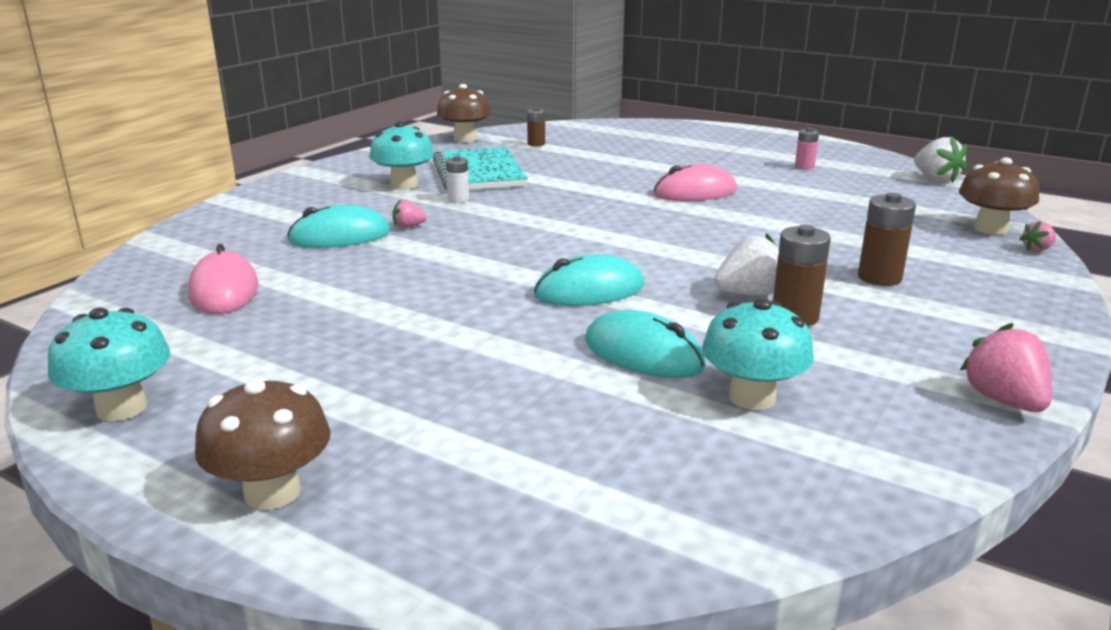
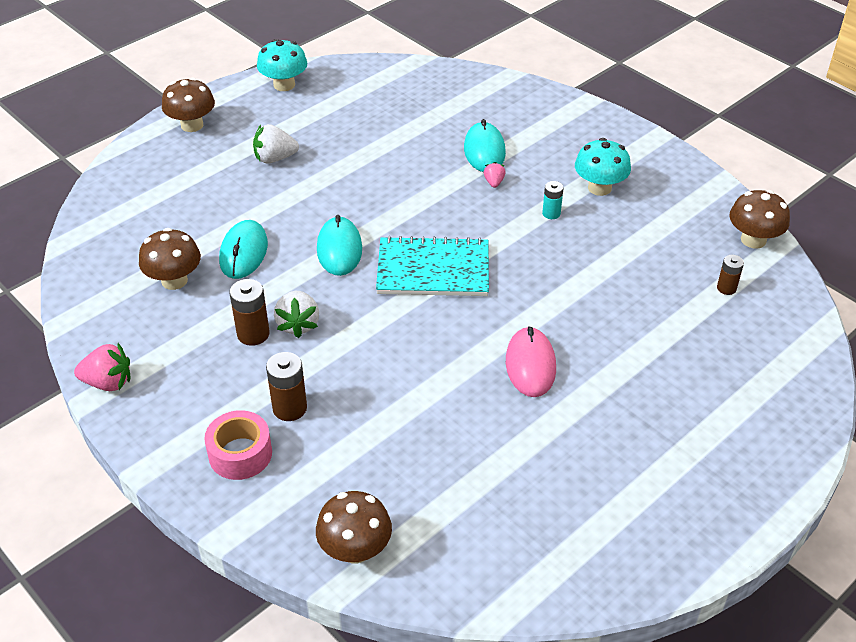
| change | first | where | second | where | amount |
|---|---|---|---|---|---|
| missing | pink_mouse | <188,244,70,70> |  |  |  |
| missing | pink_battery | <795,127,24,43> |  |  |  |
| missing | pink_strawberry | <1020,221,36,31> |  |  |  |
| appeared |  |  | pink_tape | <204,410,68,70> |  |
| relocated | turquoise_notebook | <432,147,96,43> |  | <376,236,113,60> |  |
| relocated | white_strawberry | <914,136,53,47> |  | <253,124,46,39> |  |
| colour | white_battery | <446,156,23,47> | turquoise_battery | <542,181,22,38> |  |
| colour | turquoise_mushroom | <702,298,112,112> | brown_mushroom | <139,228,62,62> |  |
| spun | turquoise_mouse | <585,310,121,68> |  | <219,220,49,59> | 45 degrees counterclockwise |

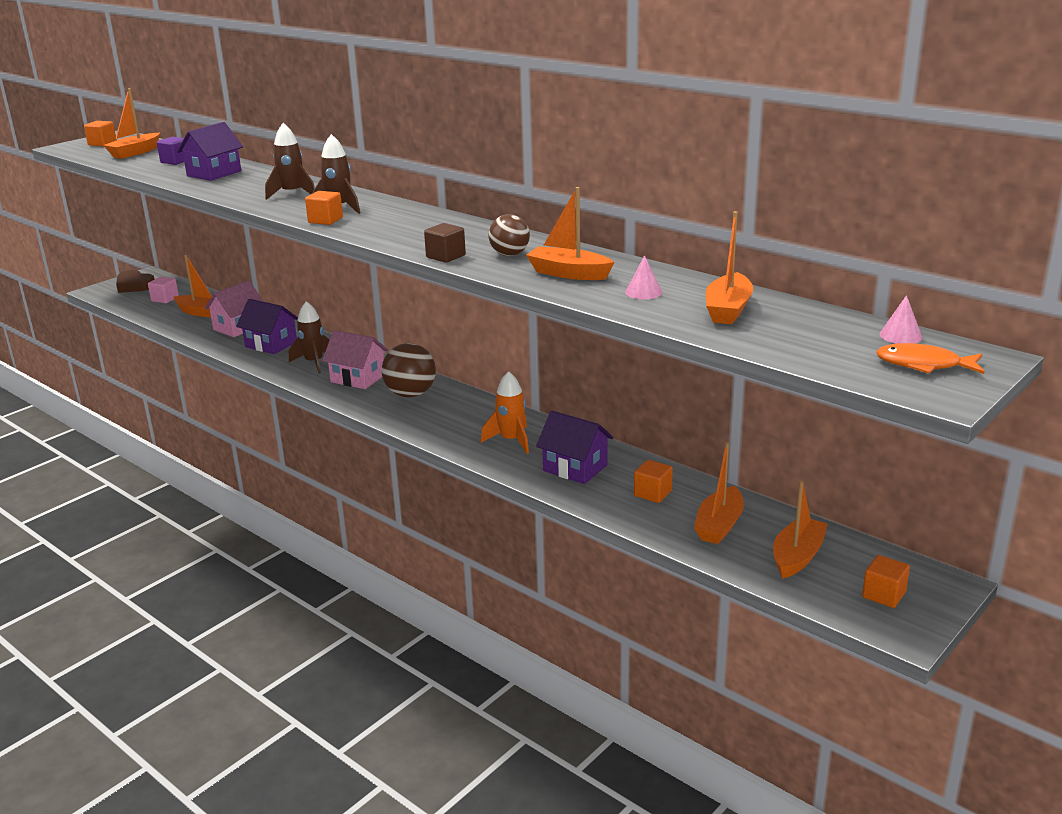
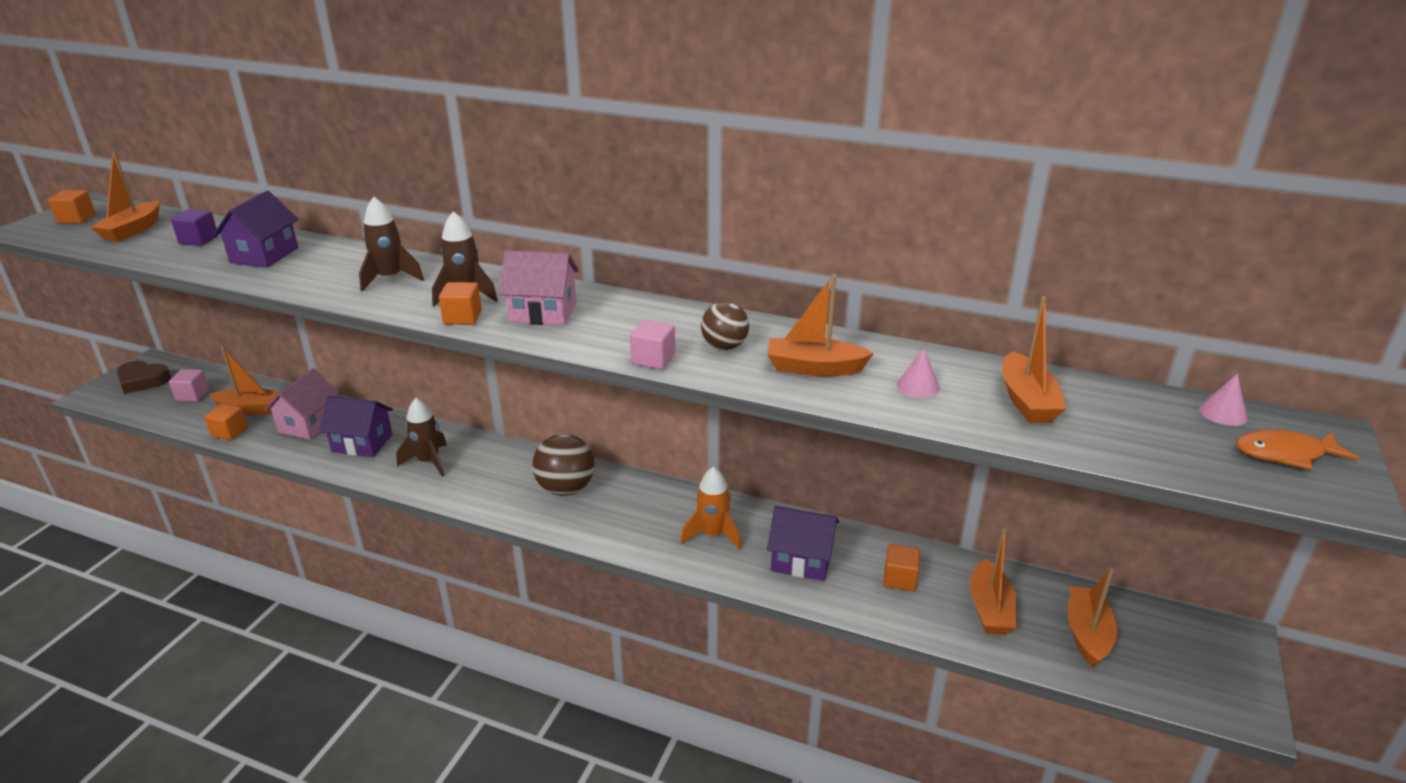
| change | first | where | second | where | amount |
|---|---|---|---|---|---|
| relocated | pink_house | <322,330,66,59> |  | <499,250,80,76> |  |
| relocated | orange_cube | <862,555,48,53> |  | <204,404,44,37> |  |
| colour | brown_cube | <424,223,42,40> | pink_cube | <630,319,45,51> |  |

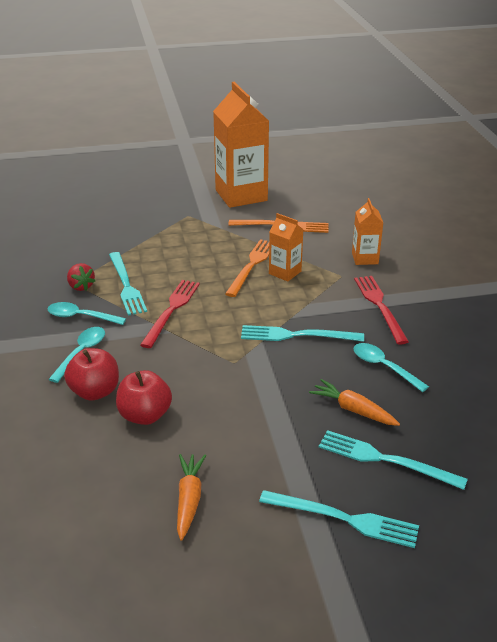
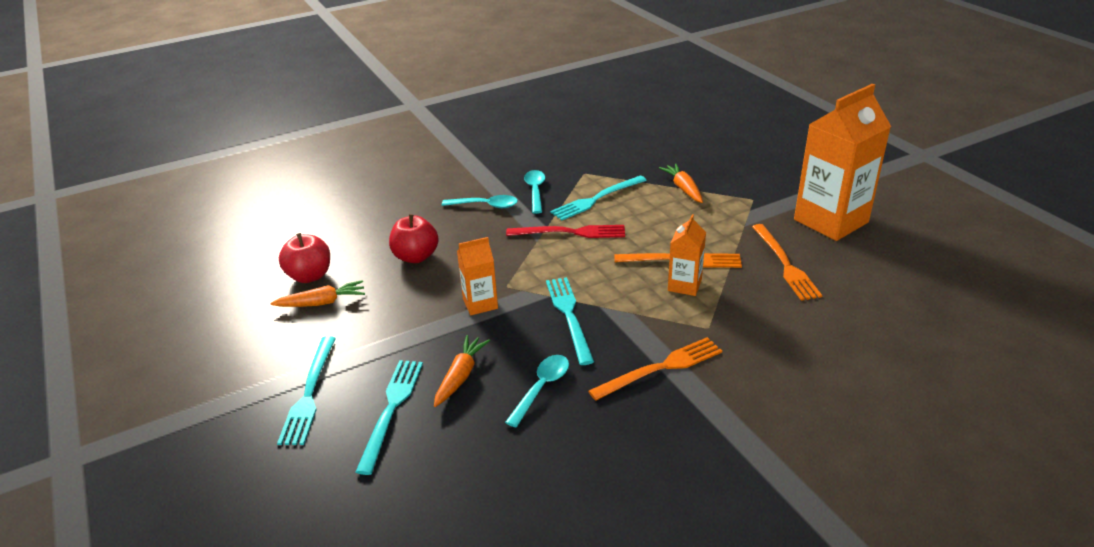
| change | first | where | second | where | amount |
|---|---|---|---|---|---|
| missing | red_strawberry | <67,263,28,28> |  |  |  |
| appeared |  |  | orange_carrot | <659,164,44,39> |  |
| relocated | red_apple | <64,348,55,52> |  | <279,233,51,50> |  |
| relocated | orange_carton | <352,198,31,67> |  | <457,237,41,78> |  |
| colour | red_fork | <354,276,55,69> | orange_fork | <588,337,134,64> |  |

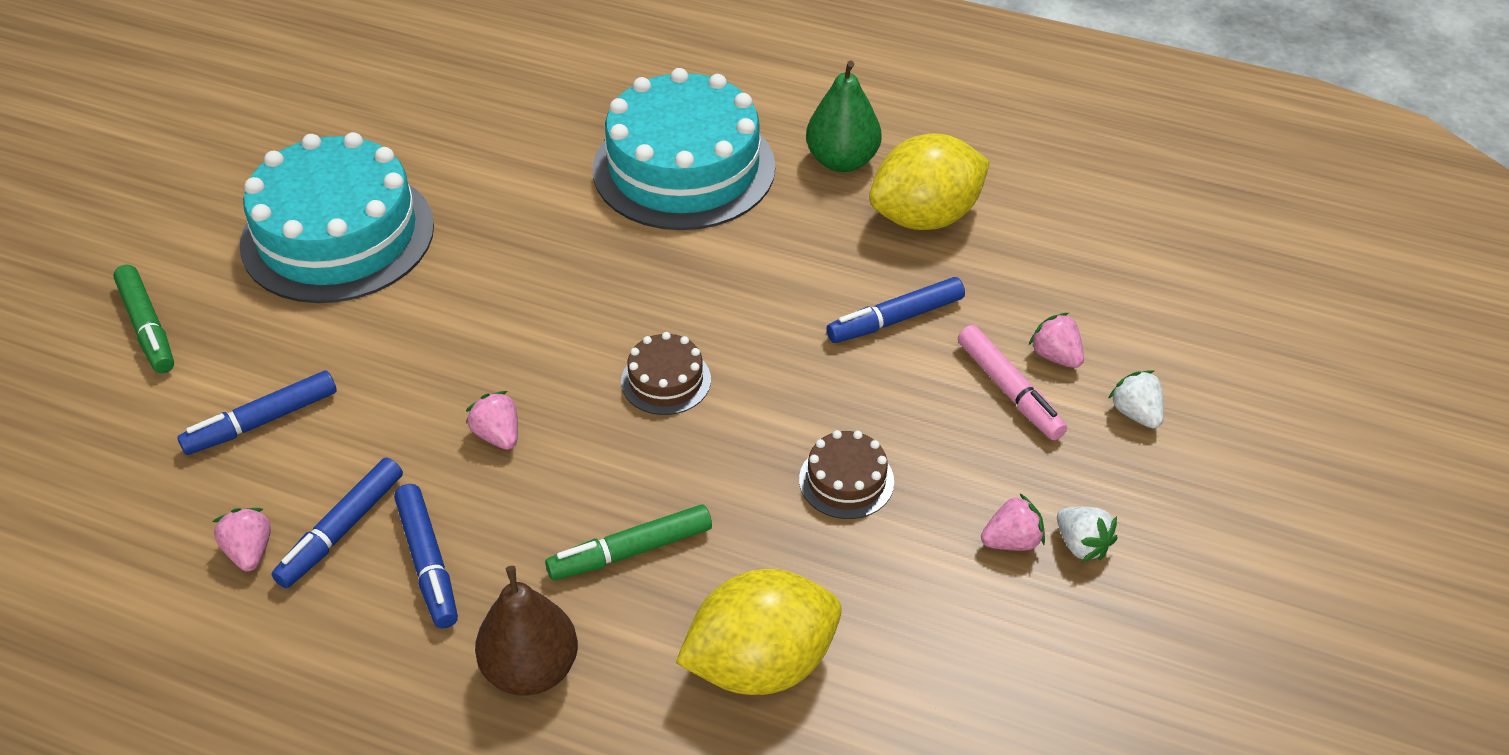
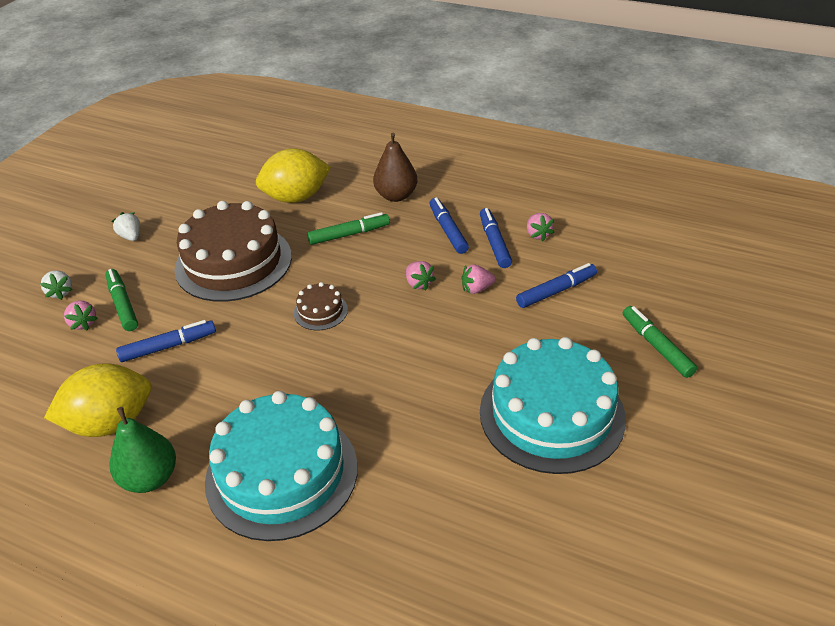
| change | first | where | second | where | amount |
|---|---|---|---|---|---|
| relocated | pink_strawberry | <981,494,64,57> |  | <461,264,34,30> |  |
| colour | pink_marker | <958,325,109,115> | green_marker | <105,269,33,62> |  |
| spun | blue_marker | <271,458,132,130> |  | <480,208,32,60> | 45 degrees counterclockwise |
| size | brown_cake | <799,430,95,89> |  | <174,201,118,101> | x2.31 |

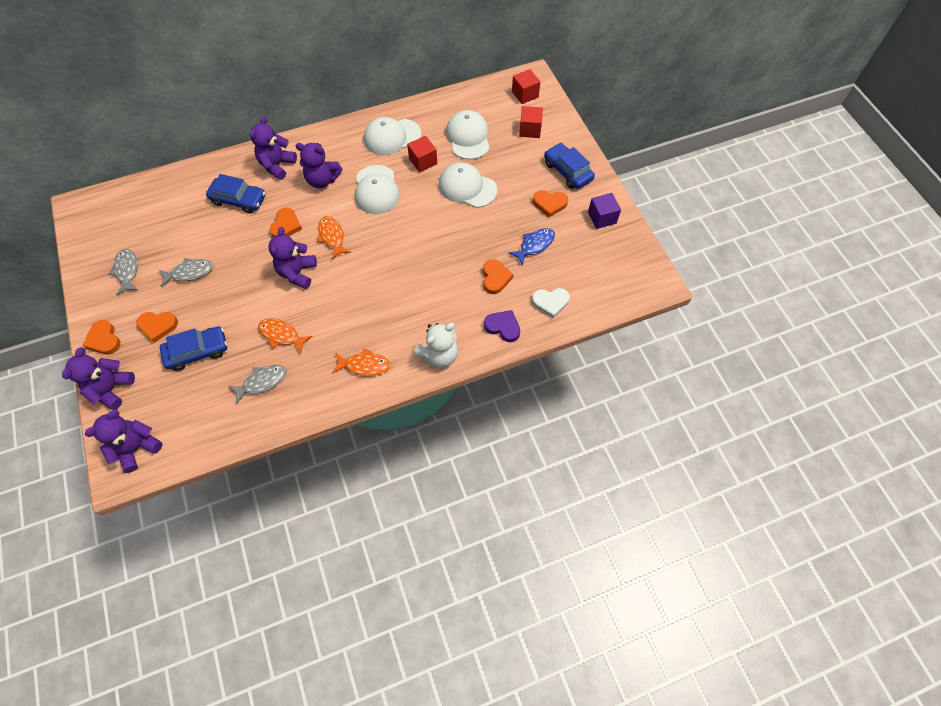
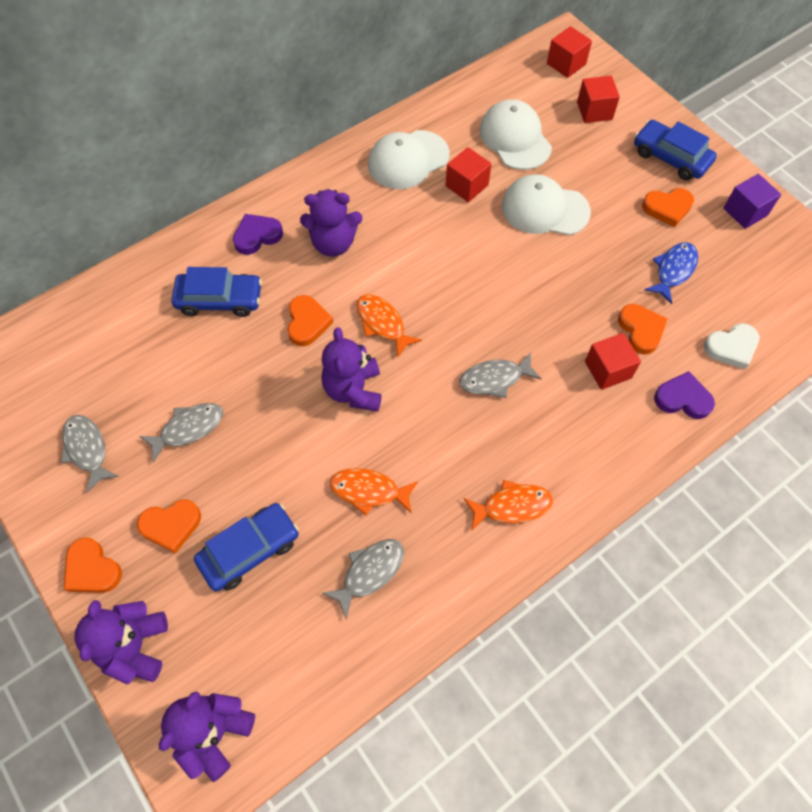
| change | first | where | second | where | amount |
|---|---|---|---|---|---|
| missing | white_cap | <355,165,45,49> |  |  |  |
| missing | white_teddy_bear | <414,323,44,45> |  |  |  |
| appeared |  |  | grey_fish | <459,352,83,46> |  |
| appeared |  |  | red_cube | <585,333,56,57> |  |
| exchanged | purple_teddy_bear | <249,116,48,64> | purple_heart | <233,214,50,41> |  |

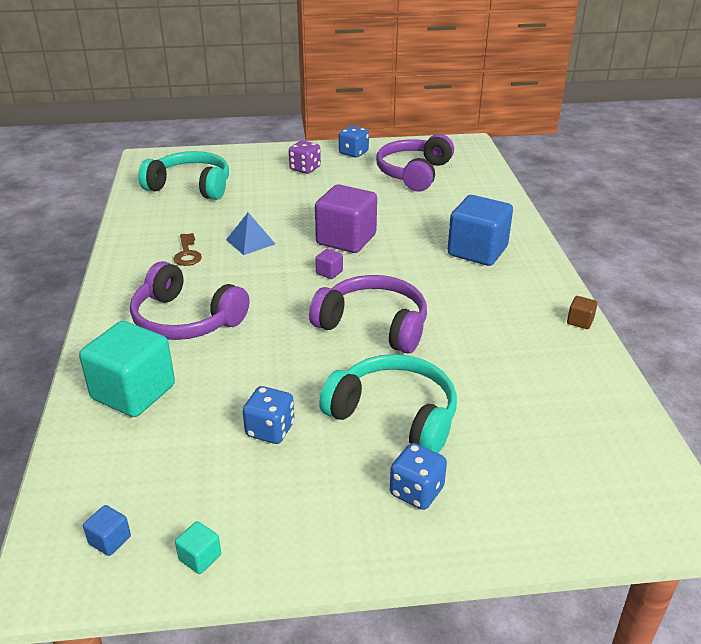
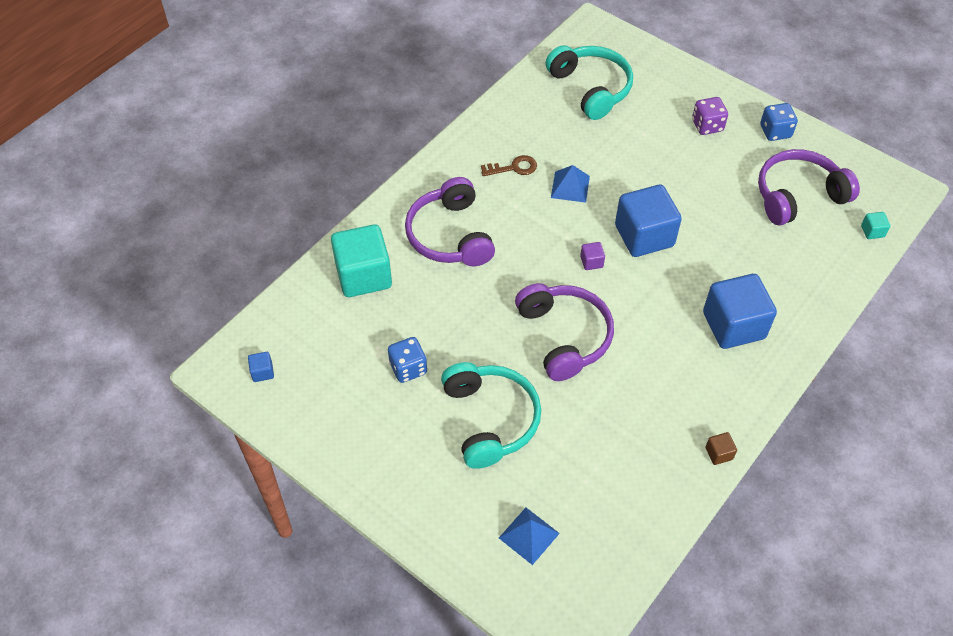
| change | first | where | second | where | amount |
|---|---|---|---|---|---|
| missing | blue_dice | <390,443,57,67> |  |  |  |
| appeared |  |  | blue_pyramid | <499,508,61,57> |  |
| relocated | turquoise_cube | <175,521,46,53> |  | <861,212,30,27> |  |
| colour | purple_cube | <315,184,62,69> | blue_cube | <615,185,67,72> |  |
| spun | brown_key | <174,233,28,33> |  | <481,155,56,21> | 135 degrees counterclockwise |

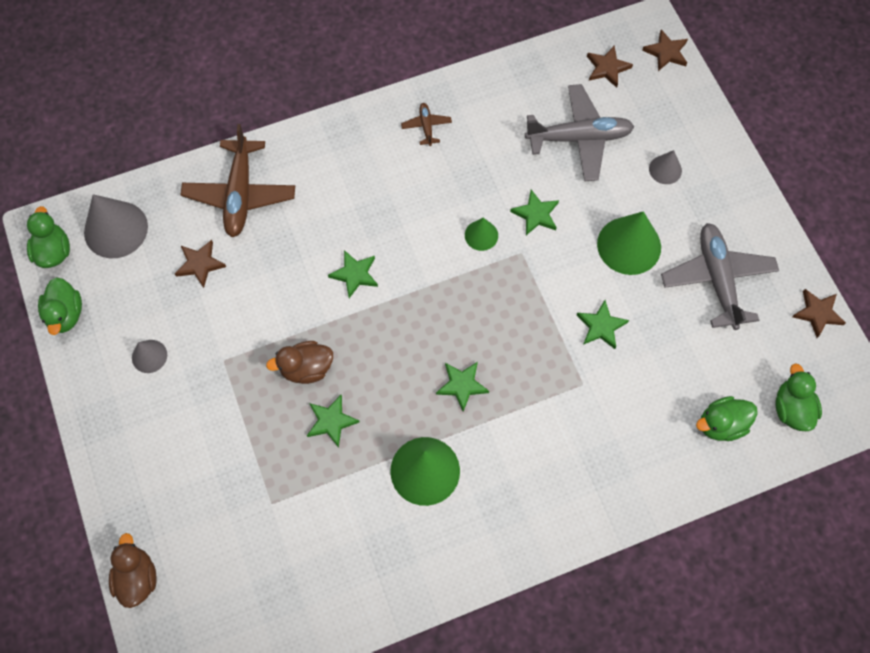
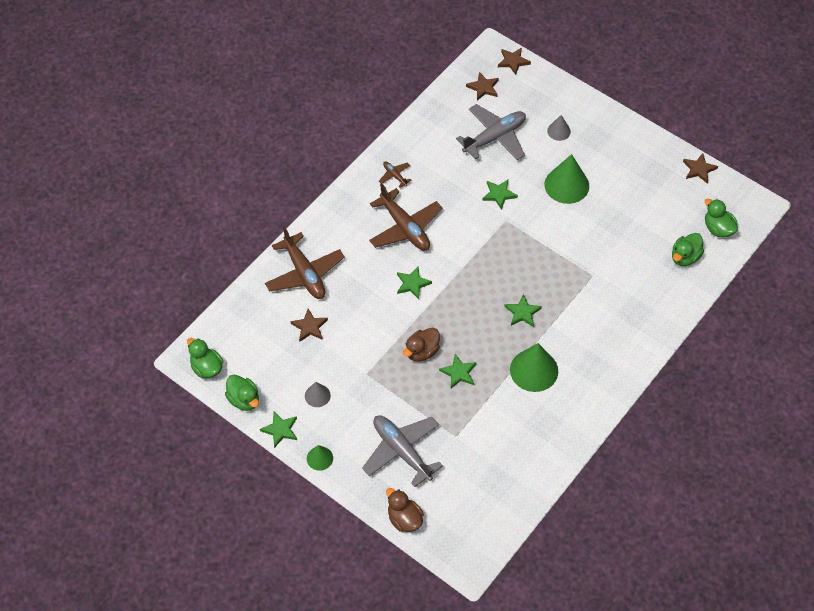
| change | first | where | second | where | amount |
|---|---|---|---|---|---|
| missing | grey_cone | <84,194,64,64> |  |  |  |
| appeared |  |  | brown_plane | <369,183,73,68> |  |
| relocated | green_cone | <465,218,33,33> |  | <307,445,26,26> |  |
| relocated | green_star | <577,300,52,49> |  | <260,412,37,36> |  |
| relocated | grey_plane | <661,223,118,107> |  | <362,415,81,72> |  |

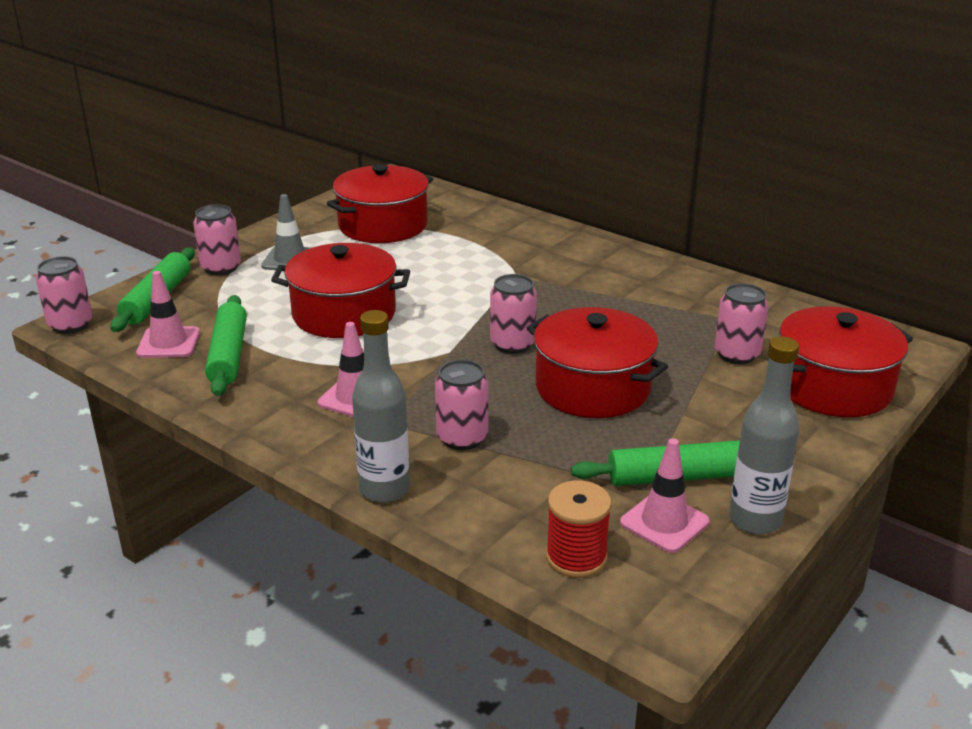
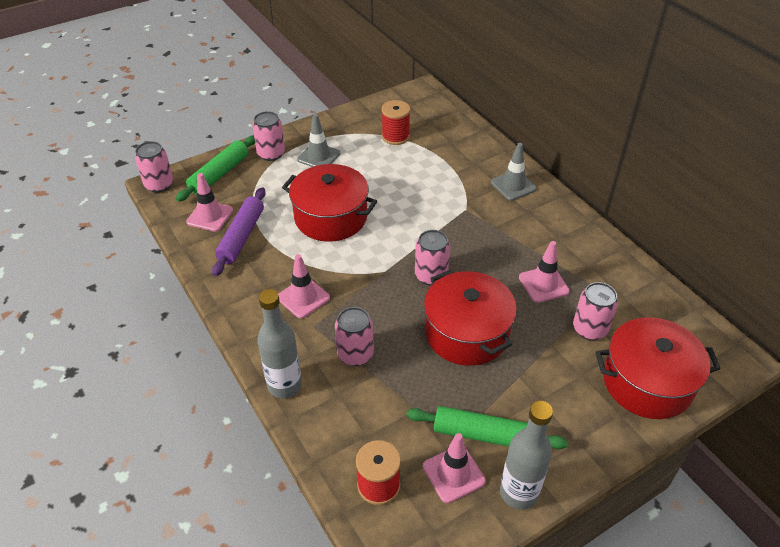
| change | first | where | second | where | amount |
|---|---|---|---|---|---|
| appeared |  |  | grey_traffic_cone | <491,143,46,58> |  |
| appeared |  |  | pink_traffic_cone | <519,241,51,62> |  |
| exchanged | red_pot | <327,164,106,79> | red_spool | <381,100,29,45> |  |
| colour | green_rolling_pin | <205,295,42,101> | purple_rolling_pin | <212,187,54,89> |  |

